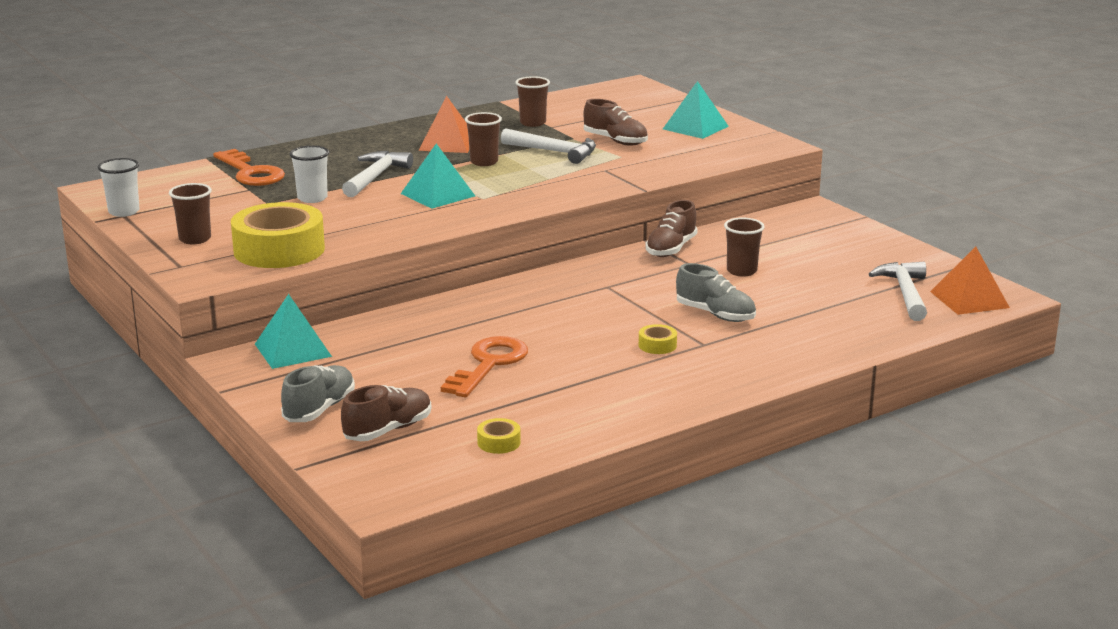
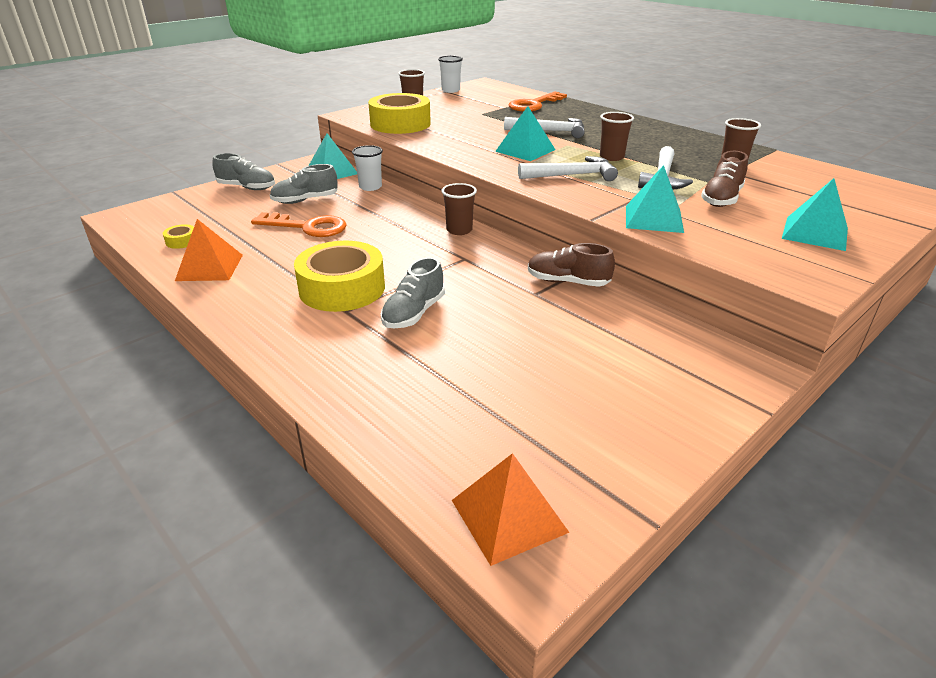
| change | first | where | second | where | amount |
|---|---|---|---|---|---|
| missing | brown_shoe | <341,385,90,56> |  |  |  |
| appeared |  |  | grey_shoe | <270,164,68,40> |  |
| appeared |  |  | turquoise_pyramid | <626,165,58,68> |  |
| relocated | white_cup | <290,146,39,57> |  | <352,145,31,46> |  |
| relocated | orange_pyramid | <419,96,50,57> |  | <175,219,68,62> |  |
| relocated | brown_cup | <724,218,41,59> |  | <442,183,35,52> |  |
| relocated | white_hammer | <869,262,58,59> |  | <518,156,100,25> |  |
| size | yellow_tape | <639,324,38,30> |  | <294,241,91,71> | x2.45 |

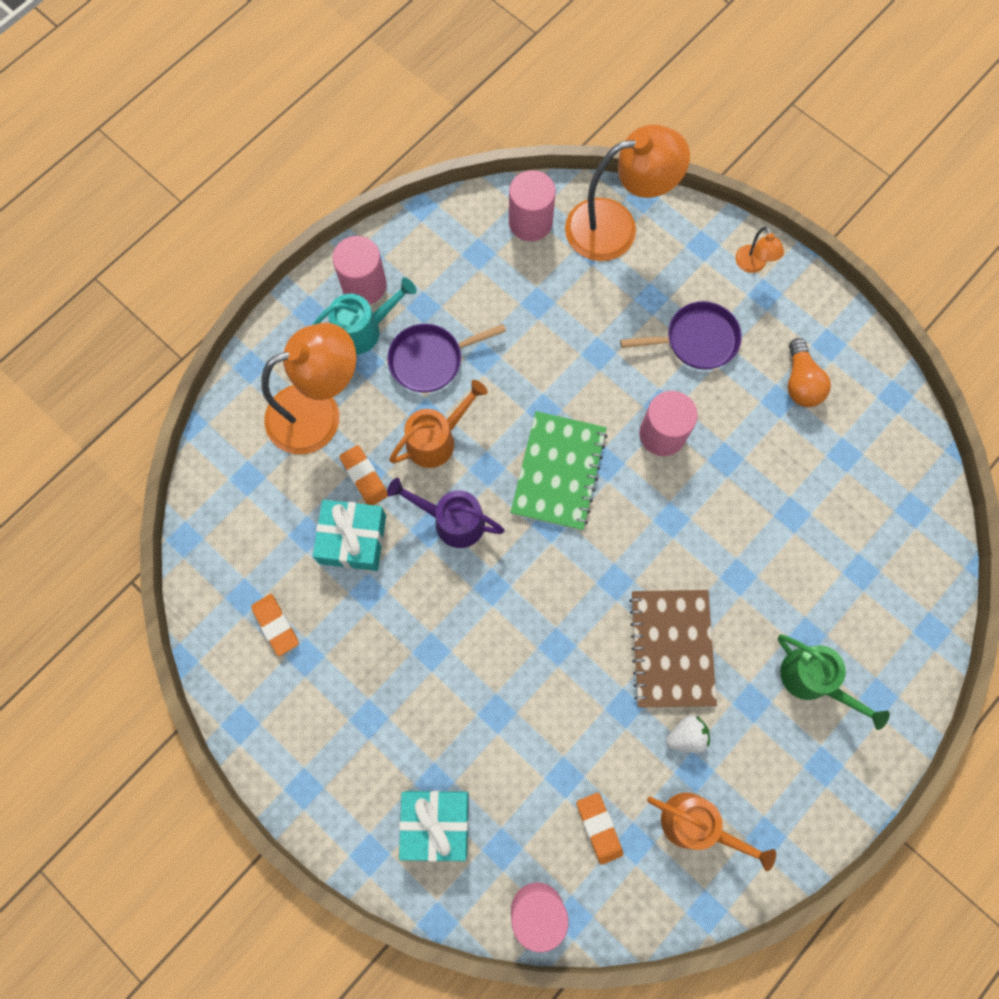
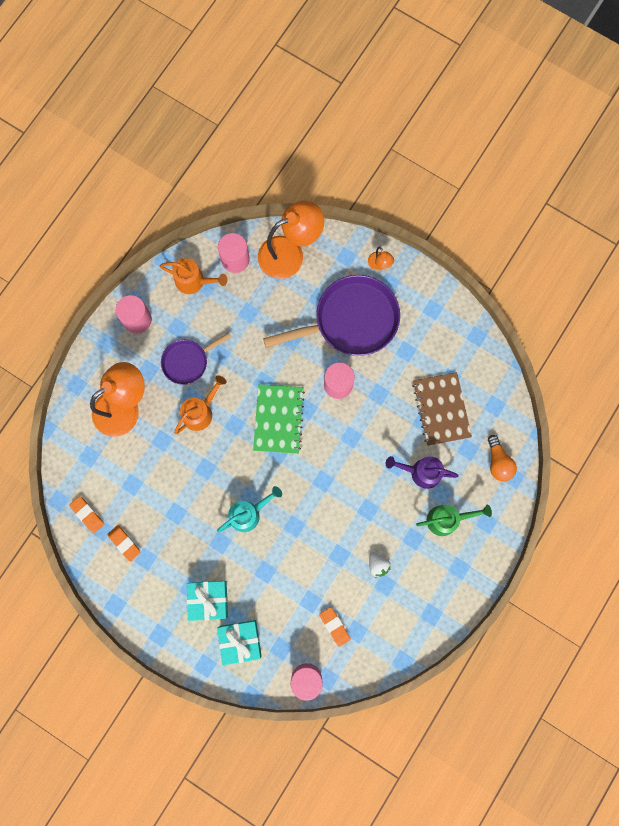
| change | first | where | second | where | amount |
|---|---|---|---|---|---|
| relocated | turquoise_watering_can | <312,278,105,77> |  | <217,486,65,46> |  |
| relocated | turquoise_gift | <313,500,73,71> |  | <187,581,41,40> |  |
| relocated | orange_eraser | <339,445,49,60> |  | <69,496,35,37> |  |
| relocated | purple_watering_can | <387,478,118,70> |  | <386,456,73,33> |  |
| relocated | brown_notebook | <629,590,88,118> |  | <412,372,60,74> |  |
| relocated | orange_watering_can | <647,792,129,79> |  | <160,258,68,36> |  |
| relocated | orange_light_bulb | <788,338,43,69> |  | <488,435,29,46> |  |
| spun | white_strawberry | <666,715,44,38> |  | <369,552,22,26> | 90 degrees clockwise |
| spun | green_watering_can | <778,634,112,96> |  | <416,505,76,31> | 45 degrees counterclockwise |
| size | purple_pan | <620,301,122,69> |  | <263,275,137,81> | x1.82 |

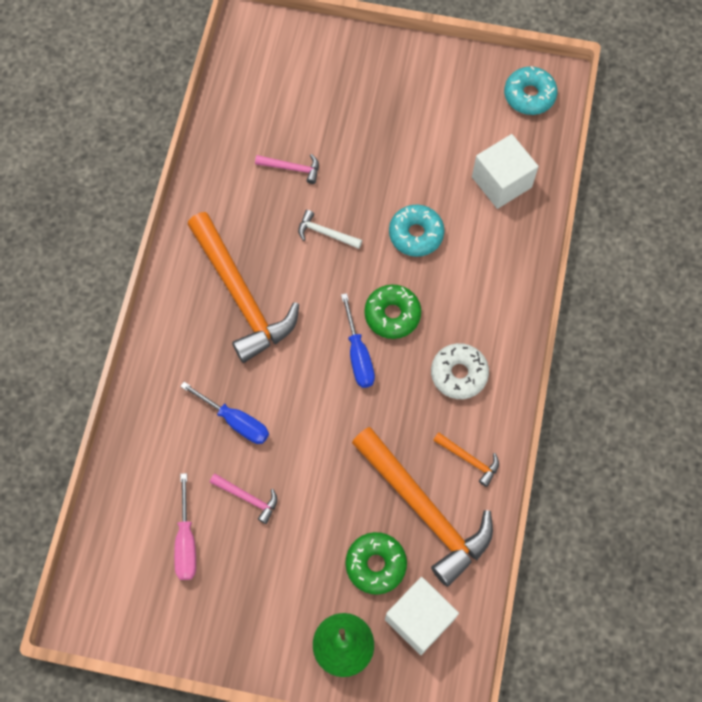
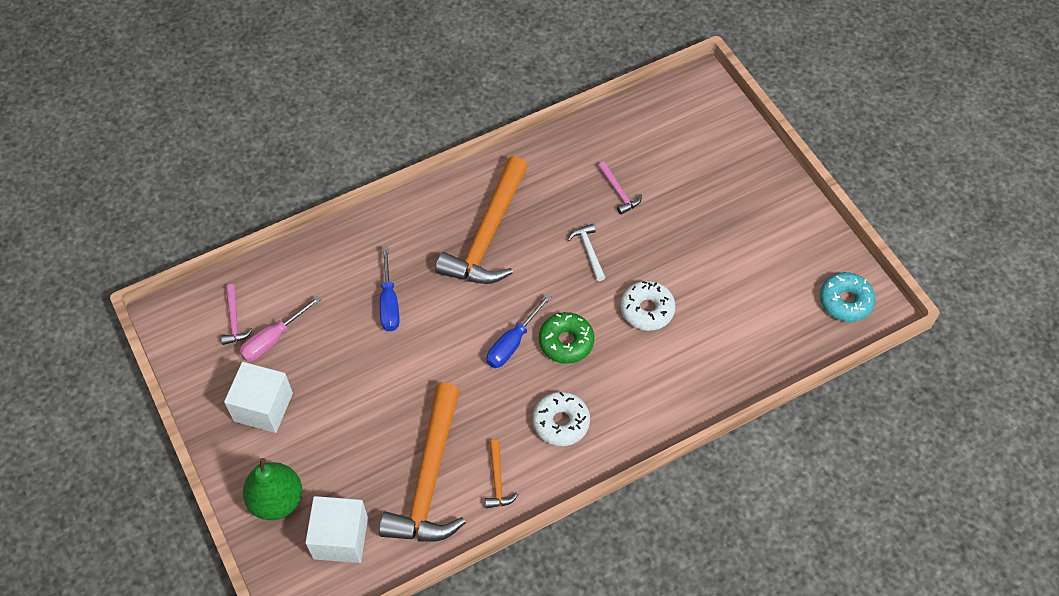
| change | first | where | second | where | amount |
|---|---|---|---|---|---|
| missing | green_donut | <345,532,62,63> |  |  |  |
| relocated | pink_hammer | <210,474,67,50> |  | <221,284,32,61> |  |
| relocated | white_cube | <472,134,67,75> |  | <224,362,69,71> |  |
| colour | turquoise_donut | <389,205,55,52> | white_donut | <620,281,56,50> |  |

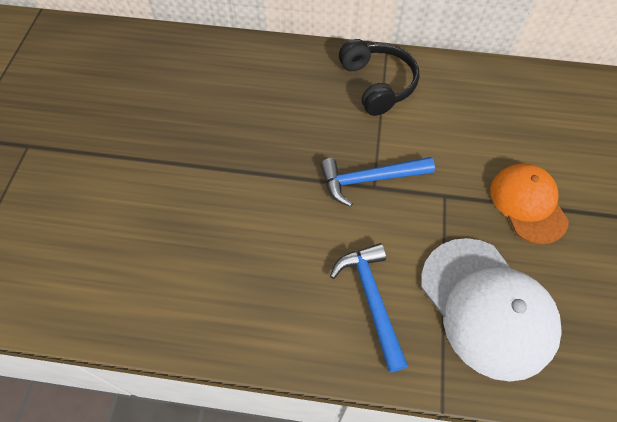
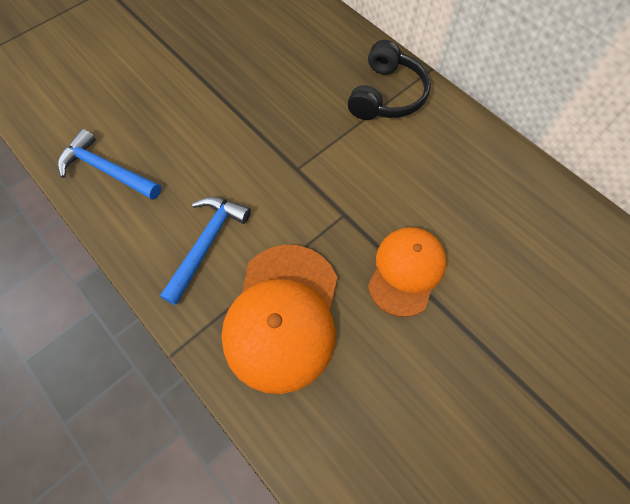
| change | first | where | second | where | amount |
|---|---|---|---|---|---|
| relocated | blue_hammer | <320,157,115,50> |  | <58,129,103,71> |  |
| colour | white_cap | <421,238,140,144> | orange_cap | <221,245,116,149> |  |

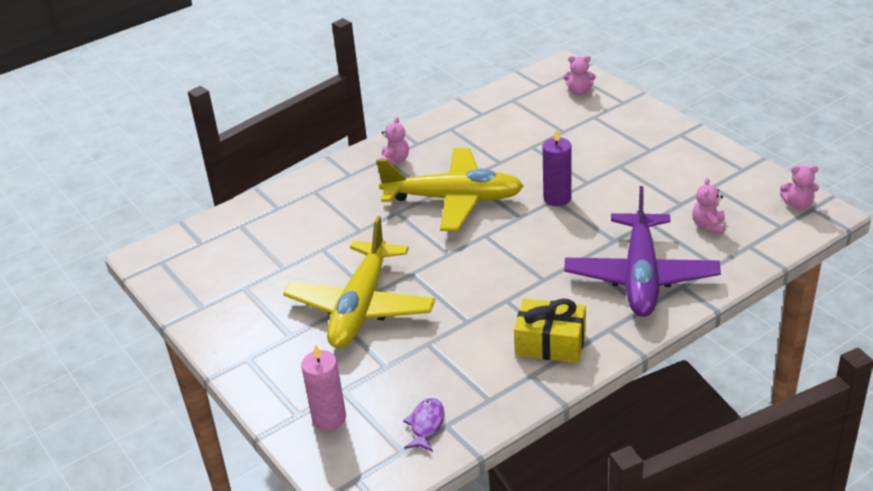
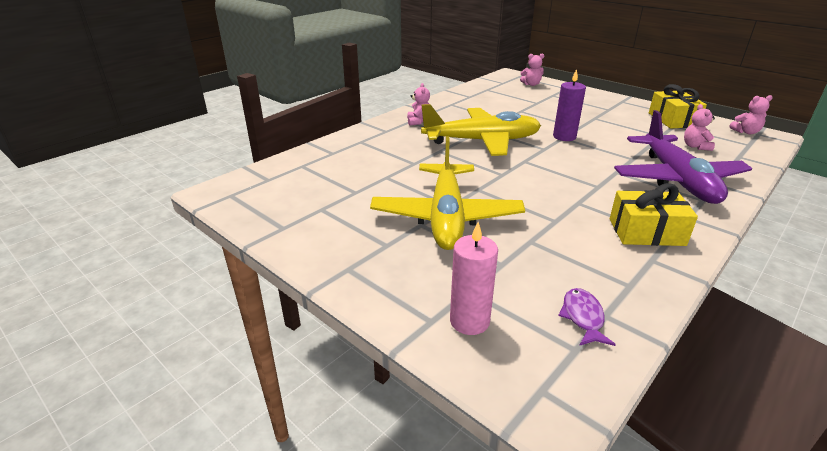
| change | first | where | second | where | amount |
|---|---|---|---|---|---|
| appeared |  |  | yellow_gift | <649,84,58,45> |  |

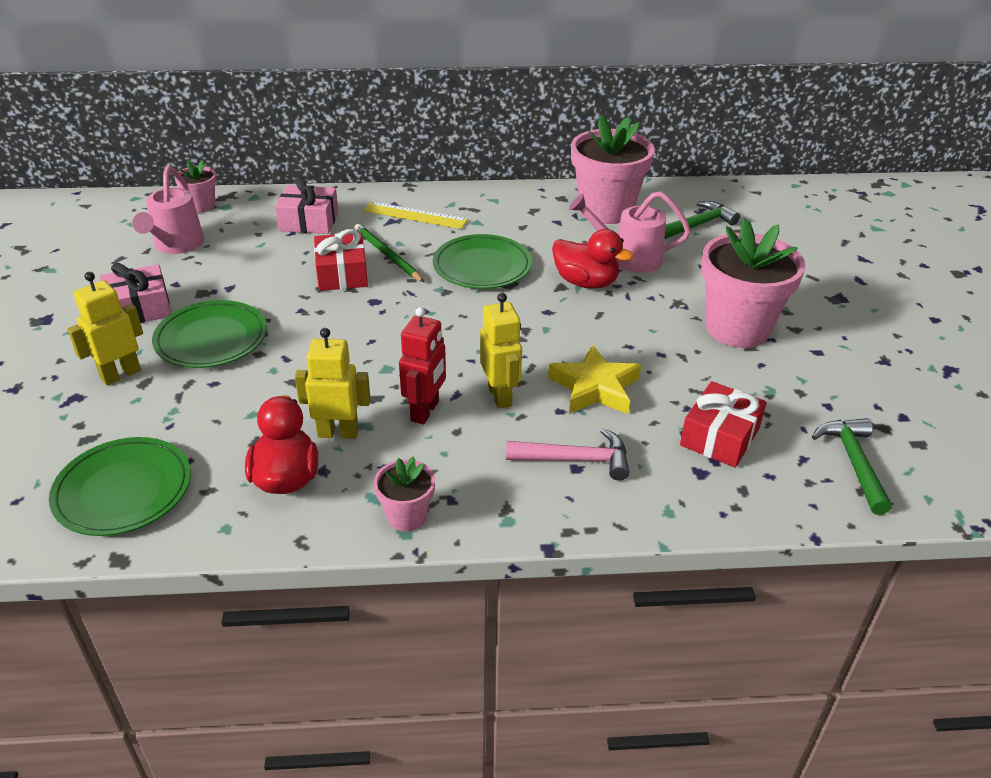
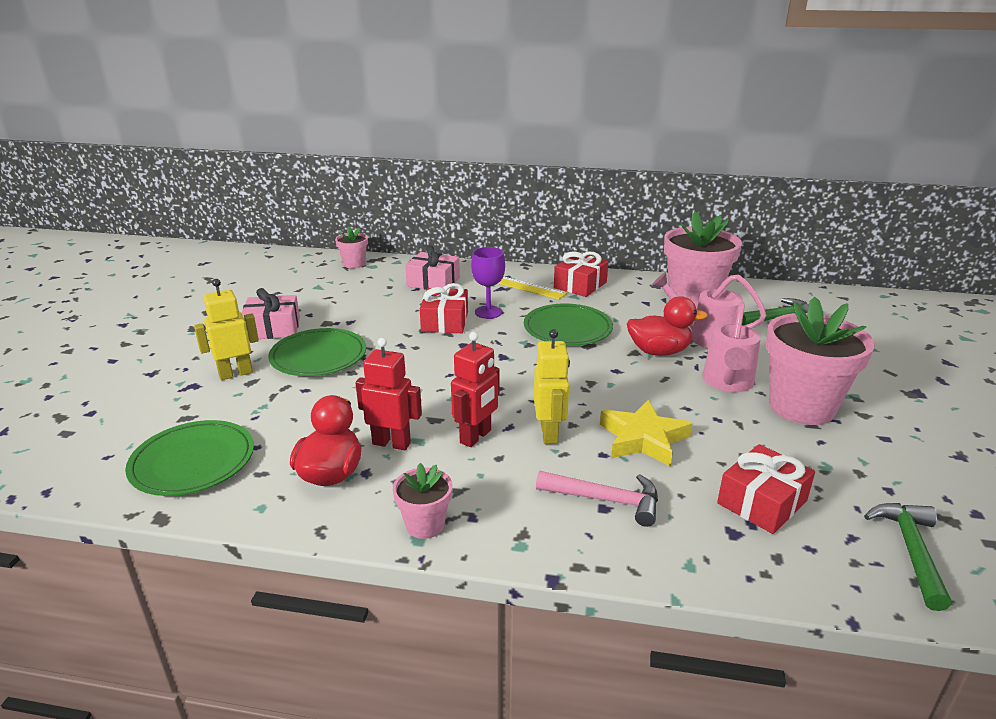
| change | first | where | second | where | amount |
|---|---|---|---|---|---|
| appeared |  |  | red_gift | <554,252,54,45> |  |
| relocated | pink_watering_can | <132,166,72,88> |  | <702,302,59,90> |  |
| exchanged | green_pencil | <355,224,69,58> | purple_goblet | <471,247,34,72> |  |
| colour | yellow_robot | <295,328,76,111> | red_robot | <356,338,66,112> |  |
| spun | red_duck | <552,229,81,60> |  | <627,296,81,60> | 45 degrees counterclockwise |

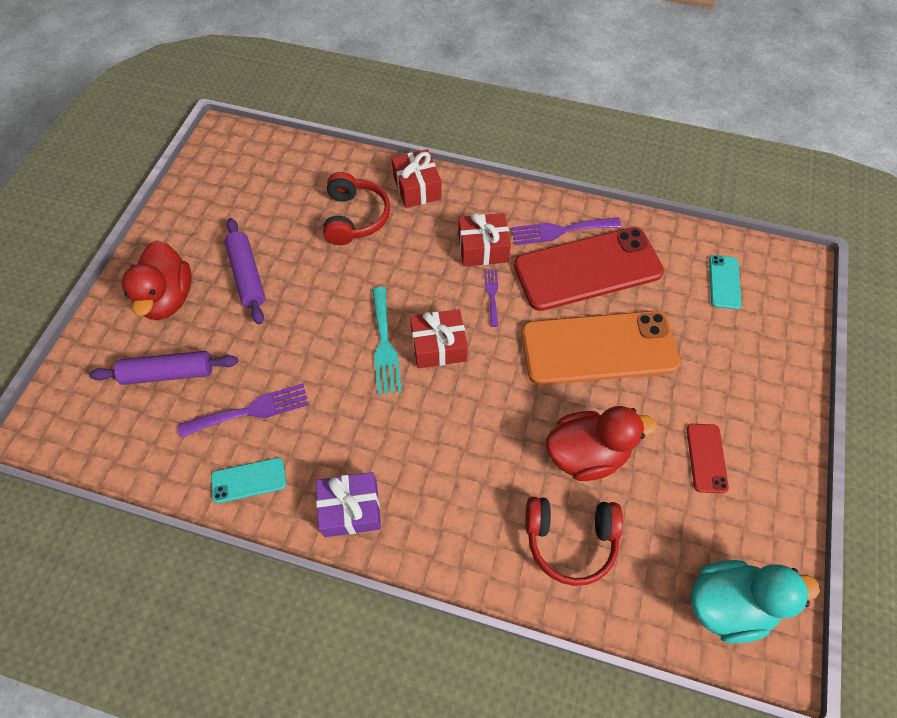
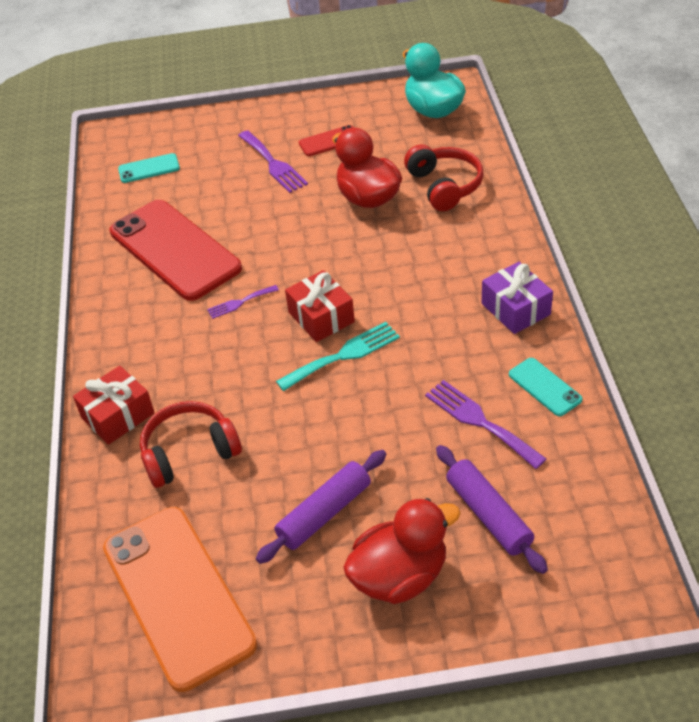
| change | first | where | second | where | amount |
|---|---|---|---|---|---|
| missing | red_gift | <458,212,53,54> |  |  |  |
| relocated | purple_fork | <511,217,110,28> |  | <238,130,70,63> |  |
| relocated | orange_phone | <521,311,159,74> |  | <103,507,154,185> |  |

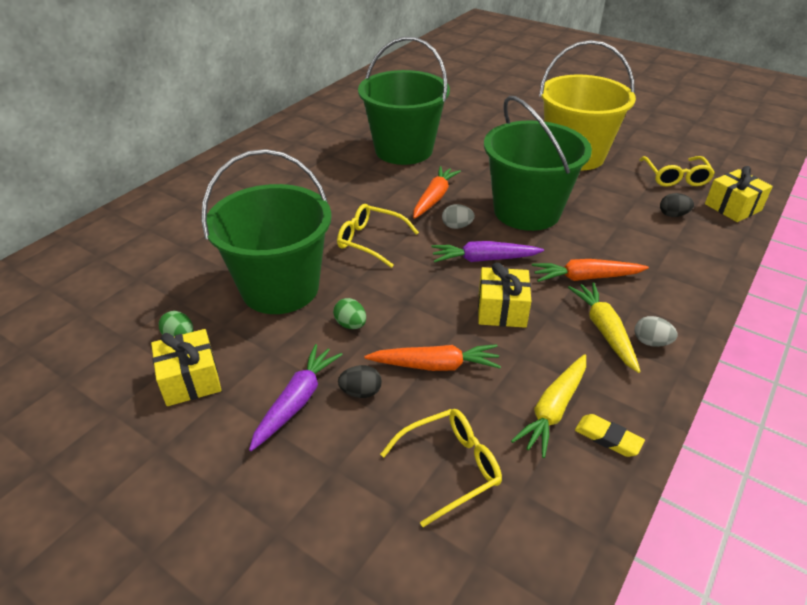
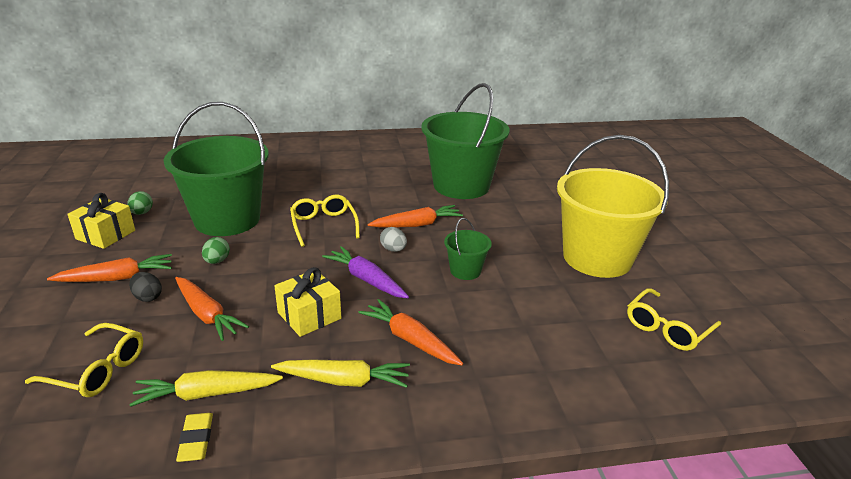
| change | first | where | second | where | amount |
|---|---|---|---|---|---|
| missing | grey_egg | <634,316,43,31> |  |  |  |
| missing | black_egg | <660,193,34,24> |  |  |  |
| missing | yellow_gift | <705,166,68,56> |  |  |  |
| colour | purple_carrot | <249,344,94,107> | orange_carrot | <47,254,125,28> |  |
| spun | yellow_carrot | <568,282,73,91> |  | <271,359,139,29> | 60 degrees clockwise |
| size | green_bucket | <484,96,108,135> |  | <444,218,48,62> | x0.44 |

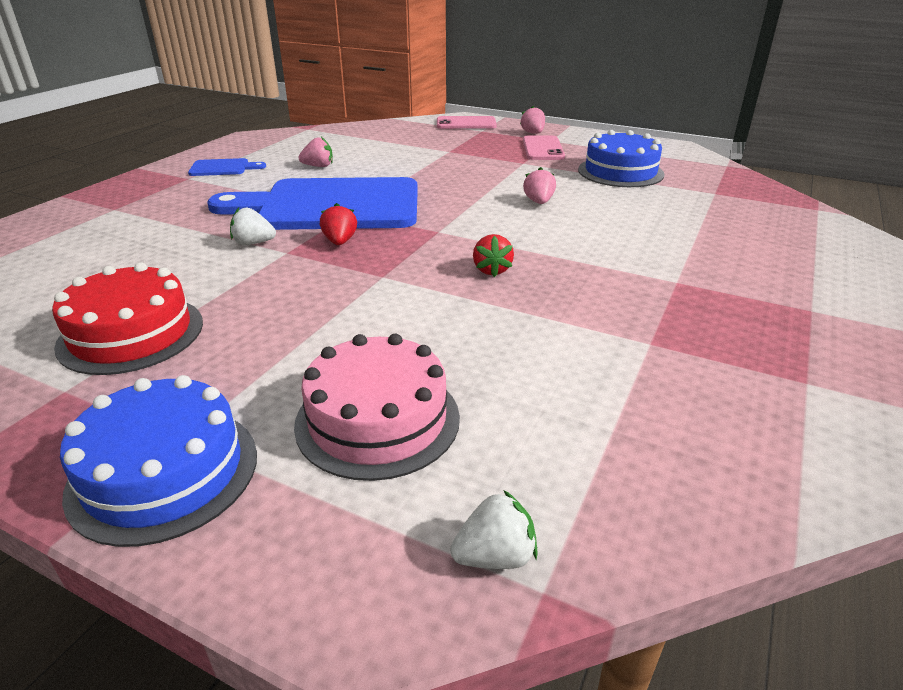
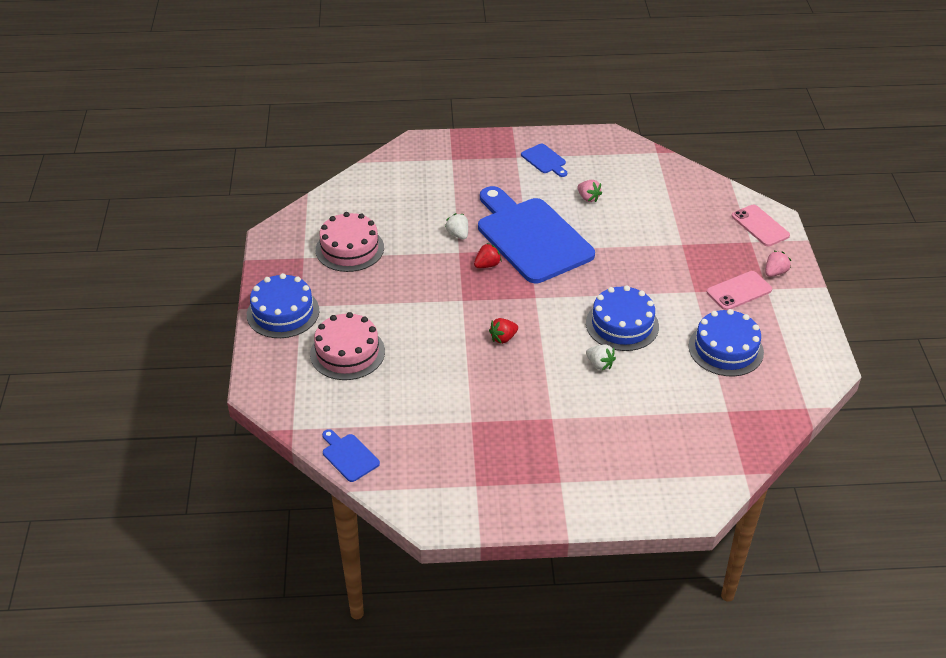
| change | first | where | second | where | amount |
|---|---|---|---|---|---|
| appeared |  |  | blue_cutting_board | <322,429,58,53> |  |
| relocated | white_strawberry | <450,490,88,79> |  | <586,344,30,26> |  |
| exchanged | pink_strawberry | <523,167,33,37> | blue_cake | <586,285,73,66> |  |
| colour | red_cake | <52,263,151,112> | pink_cake | <316,212,68,60> |  |

